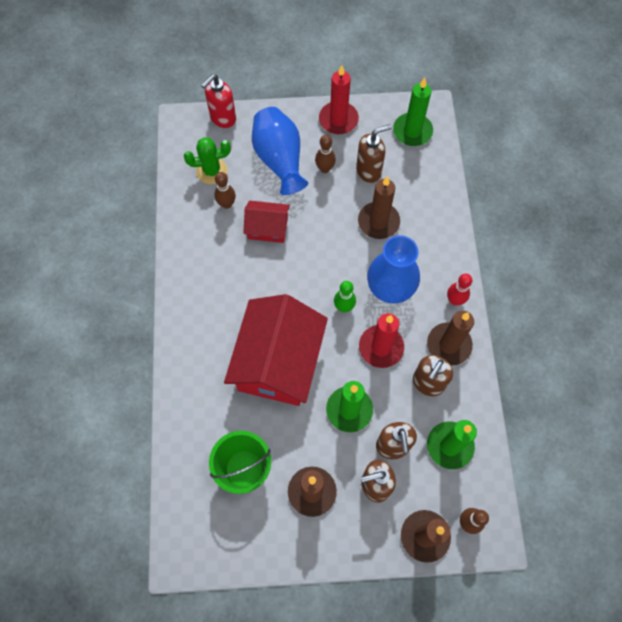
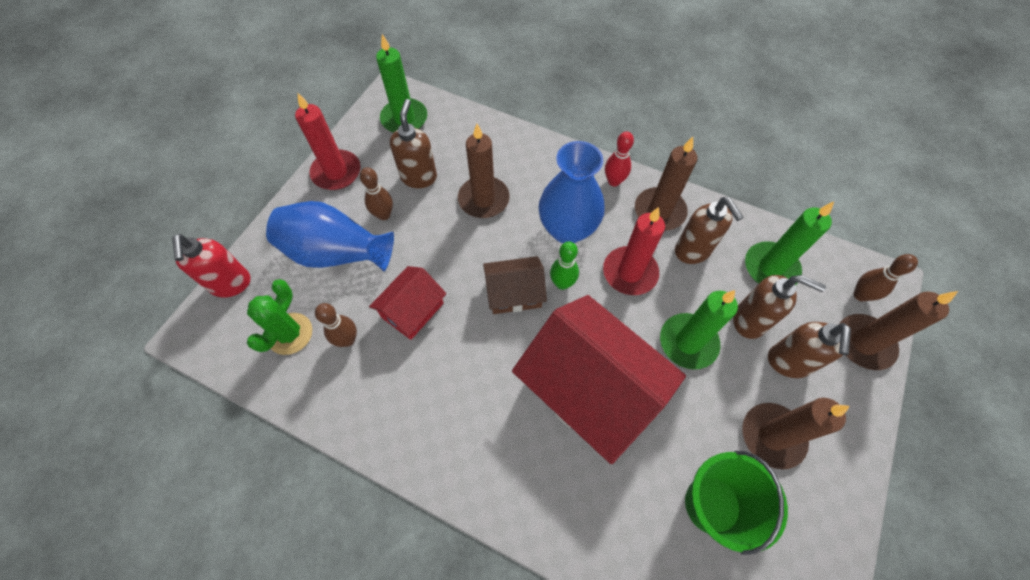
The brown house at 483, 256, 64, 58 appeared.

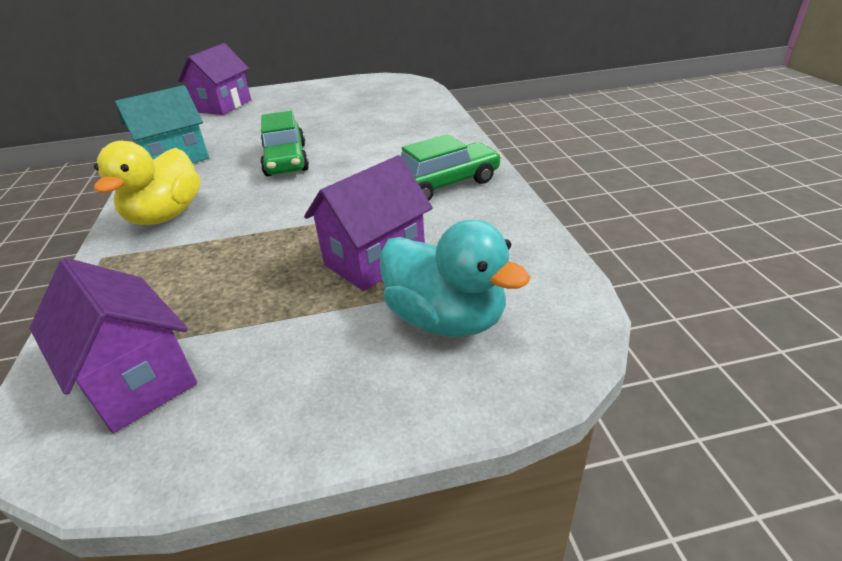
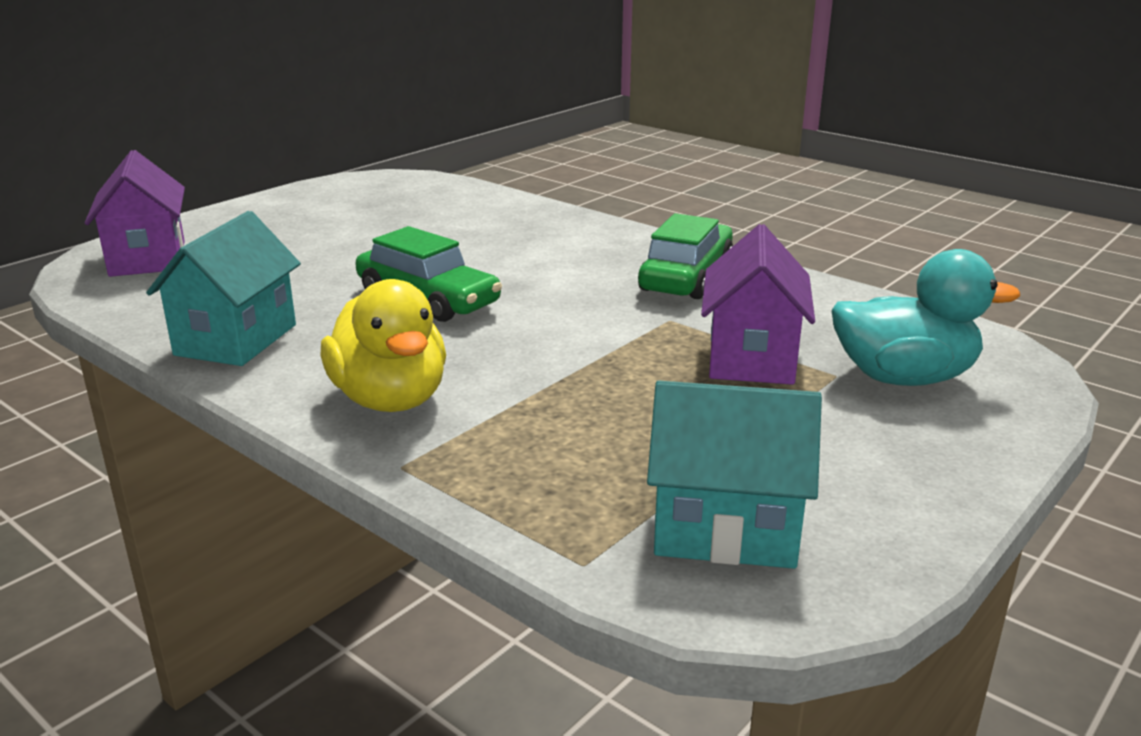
The purple house at 30, 258, 167, 175 became the turquoise house at 647, 381, 175, 188.

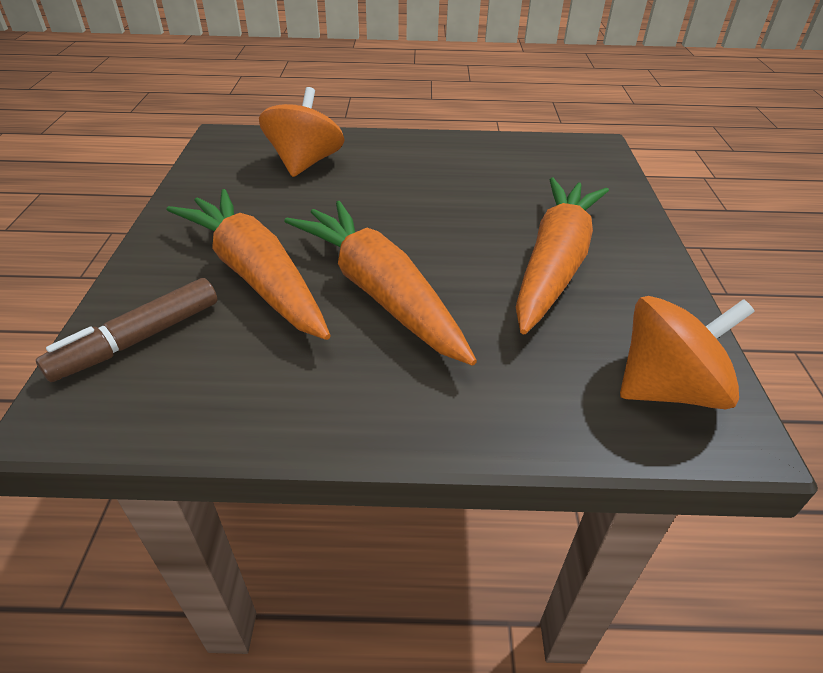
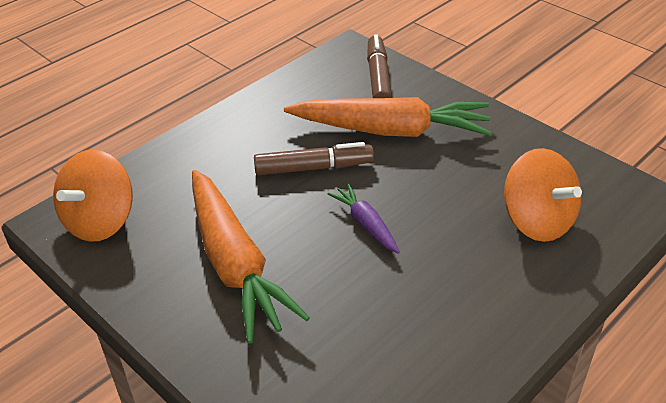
The orange carrot at 284, 201, 193, 164 was replaced by the brown marker at 254, 142, 120, 33.
The purple carrot at 327, 184, 73, 70 appeared.

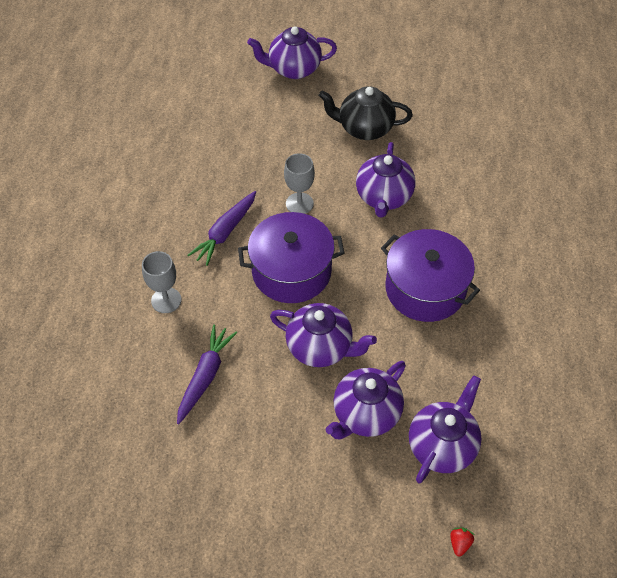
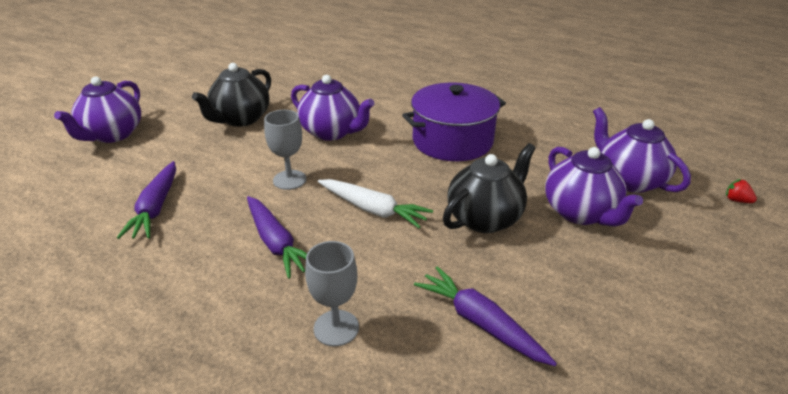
The purple pot at 238, 212, 107, 91 was replaced by the white carrot at 318, 179, 115, 49.
The purple teapot at 270, 303, 107, 64 became the black teapot at 443, 143, 93, 90.
The purple carrot at 117, 161, 59, 78 appeared.

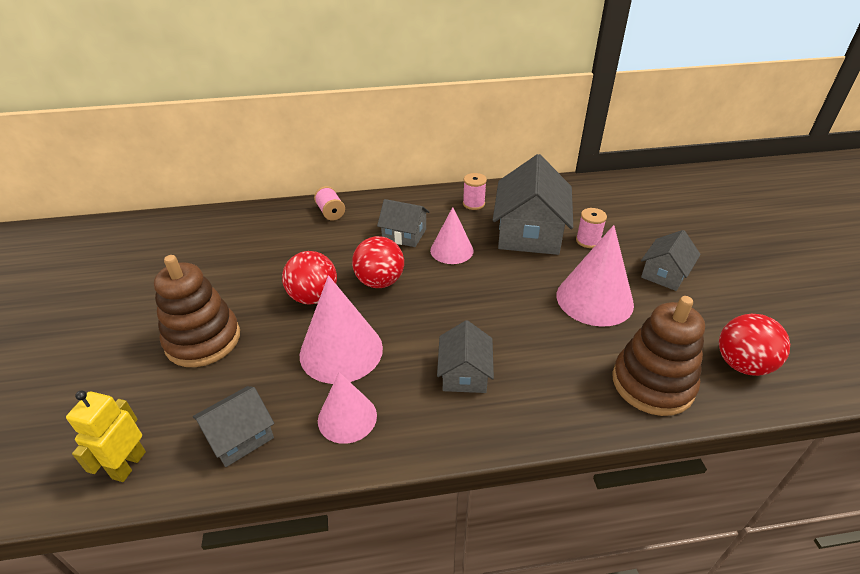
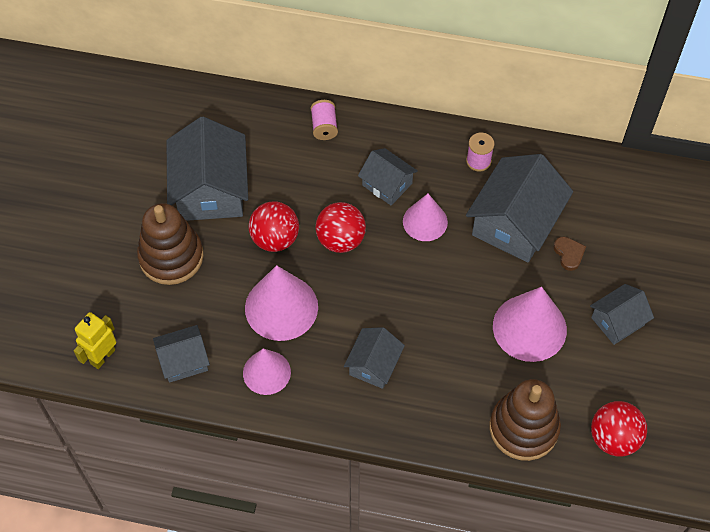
The pink spool at 576, 208, 31, 40 was replaced by the brown heart at 554, 237, 32, 34.
The grey house at 166, 117, 82, 104 appeared.

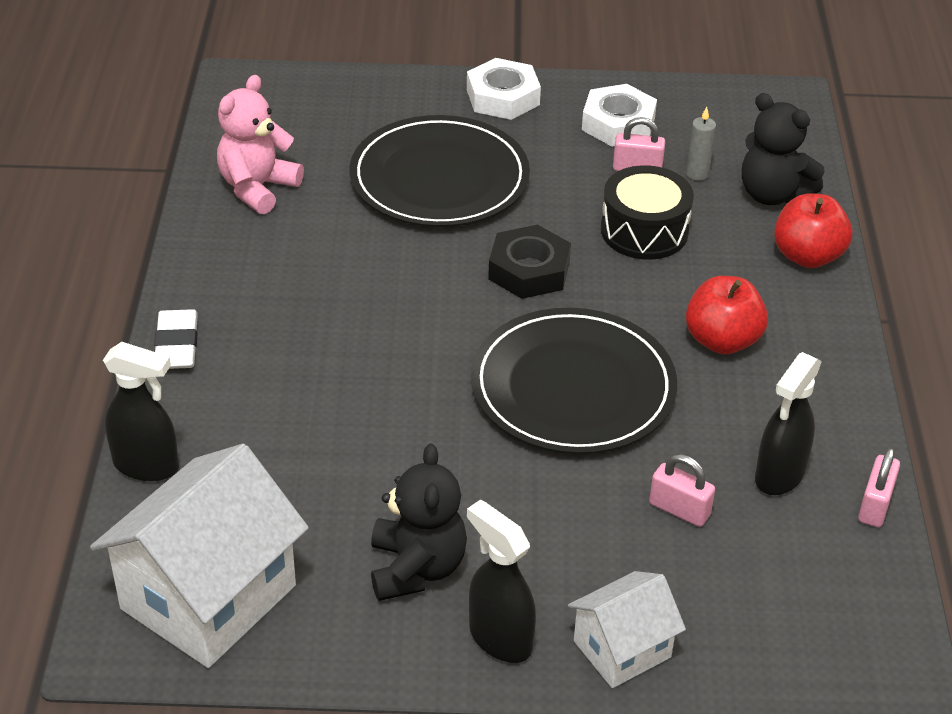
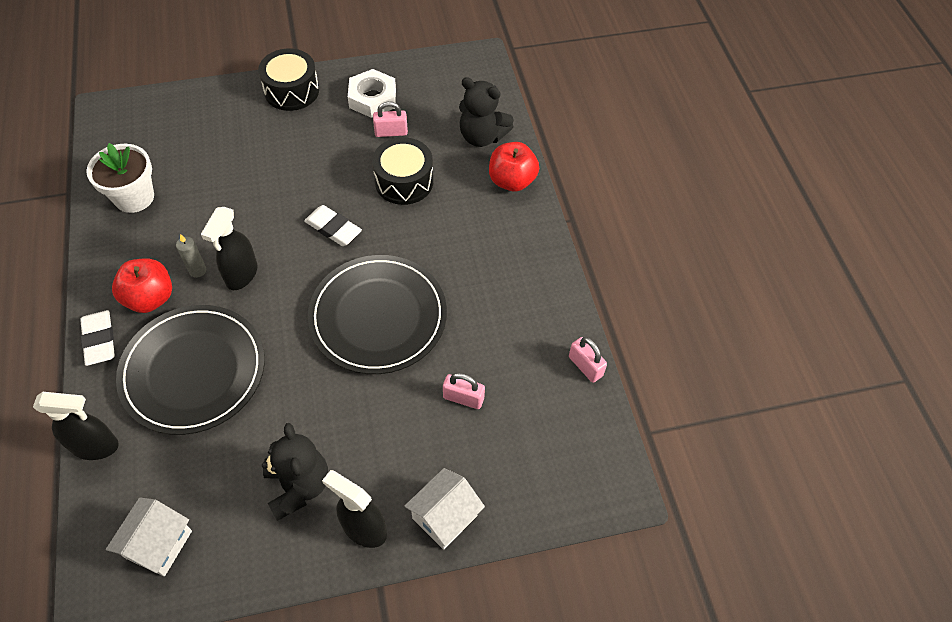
The white house at 90, 444, 219, 224 changed to 0.55 times the size.
The pink teddy bear at 217, 75, 87, 139 was replaced by the white flower pot at 86, 143, 68, 70.
The black plate moved from 349, 115, 181, 112 to 116, 305, 149, 130.
The white nut at 467, 58, 74, 62 was replaced by the black drum at 258, 48, 61, 63.
The black nut at 488, 225, 83, 74 was replaced by the white eraser at 304, 205, 58, 41.
The grey candle moved from 686, 107, 30, 74 to 176, 234, 30, 44.
The red apple moved from 686, 276, 82, 78 to 112, 258, 60, 55.
The black spray bottle moved from 755, 352, 67, 143 to 201, 207, 56, 83.
The pink padlock at 858, 447, 42, 80 turned 45 degrees counterclockwise.

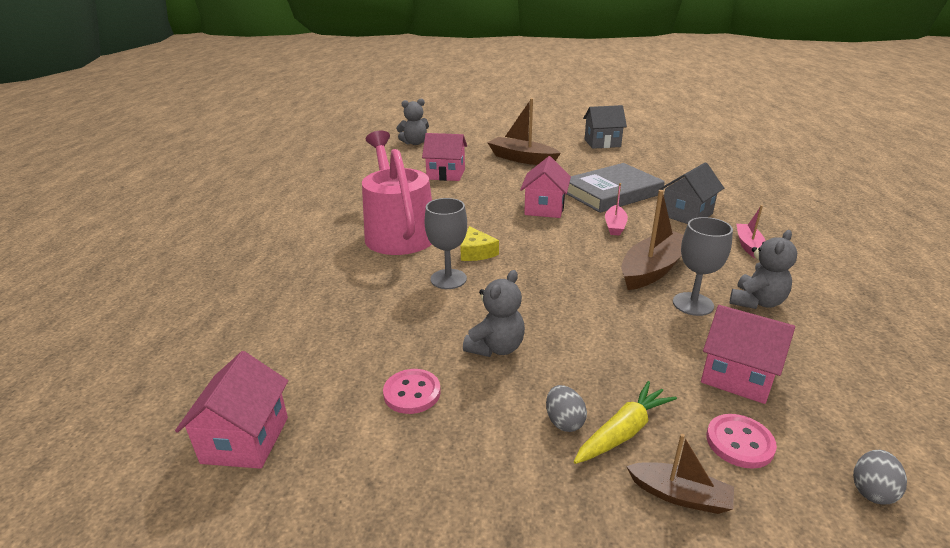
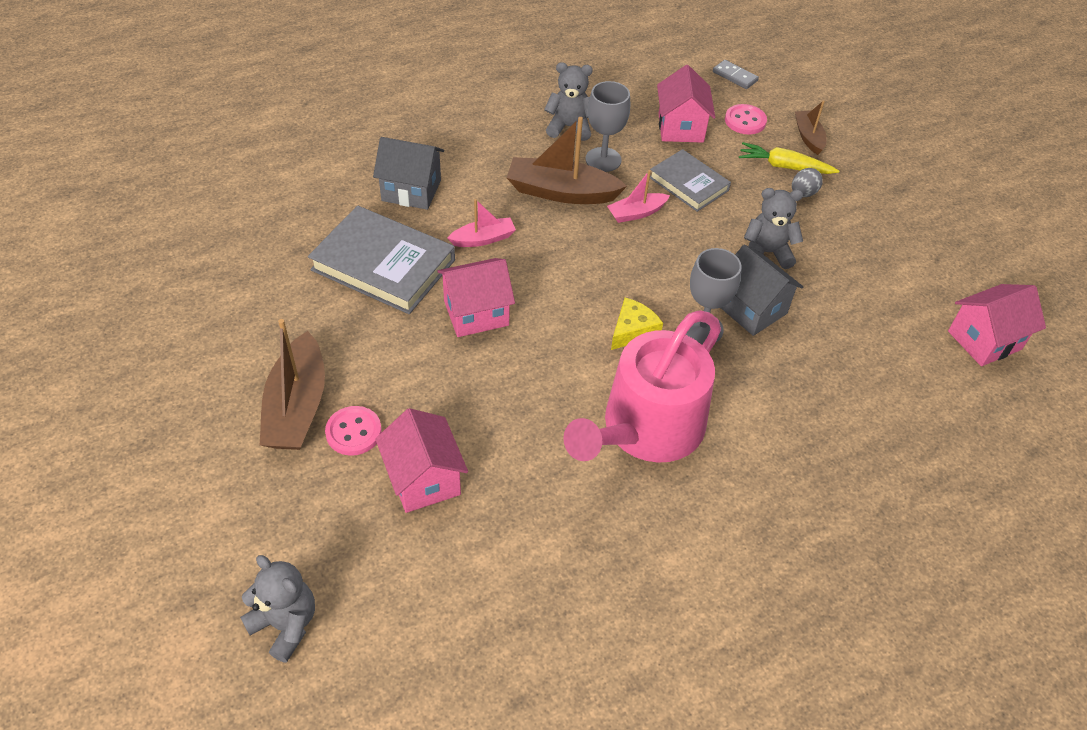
The pink button moved from 383, 369, 58, 45 to 325, 406, 57, 50.
The grey house moved from 583, 105, 44, 44 to 721, 245, 82, 91.
The pink boat moved from 737, 205, 29, 53 to 607, 170, 63, 53.
The grey egg at 853, 450, 54, 54 was replaced by the grey domino at 713, 60, 46, 29.
The grey book at 650, 149, 81, 63 appeared.

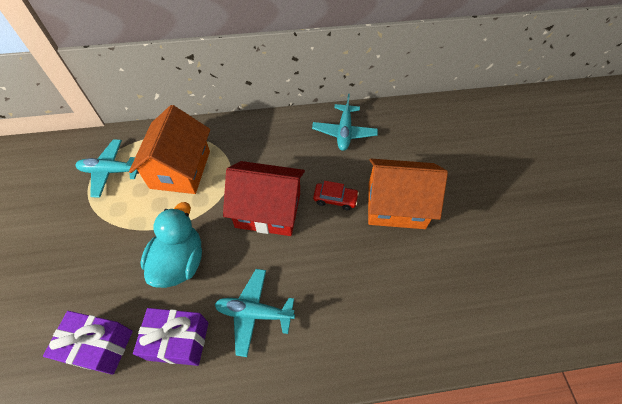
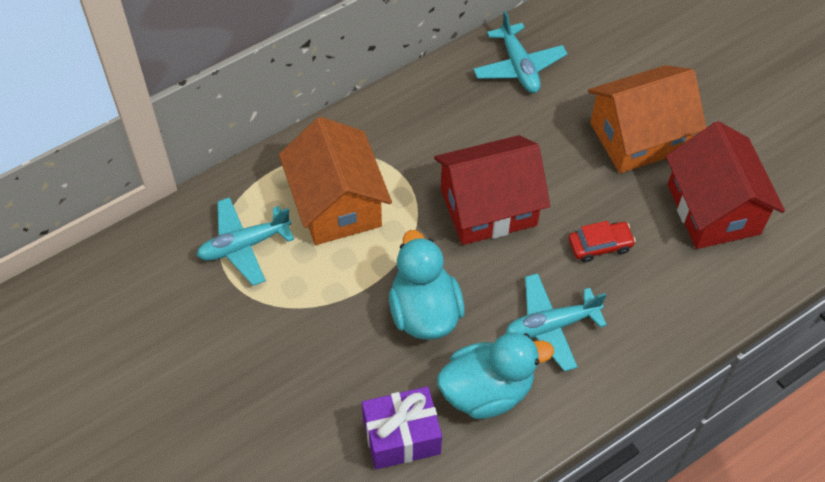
The purple gift at 133, 308, 76, 58 was replaced by the turquoise duck at 437, 332, 117, 87.
The red car moved from 313, 181, 46, 29 to 568, 221, 68, 42.
The red house at 666, 121, 119, 128 appeared.

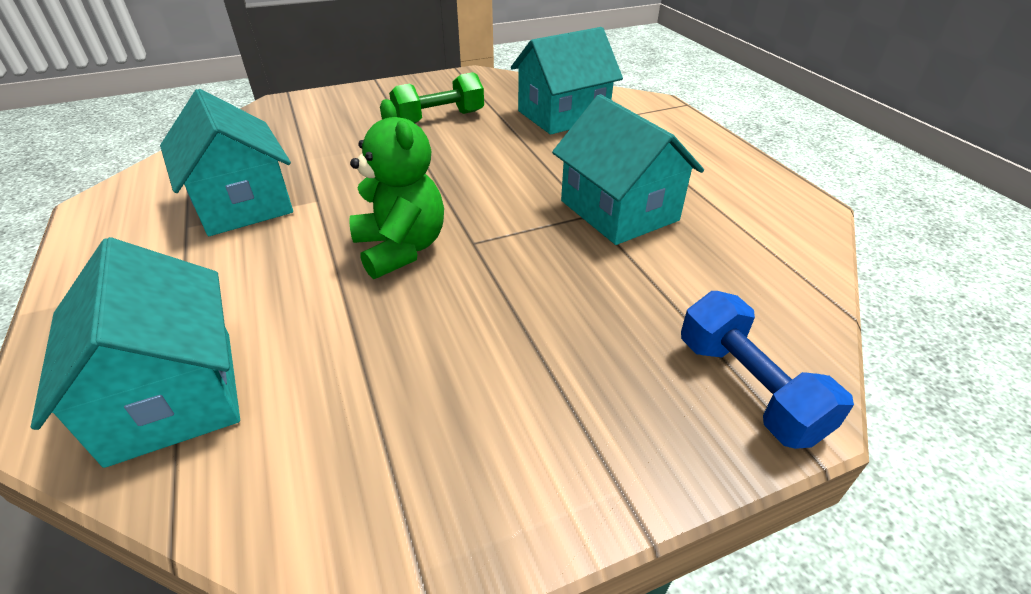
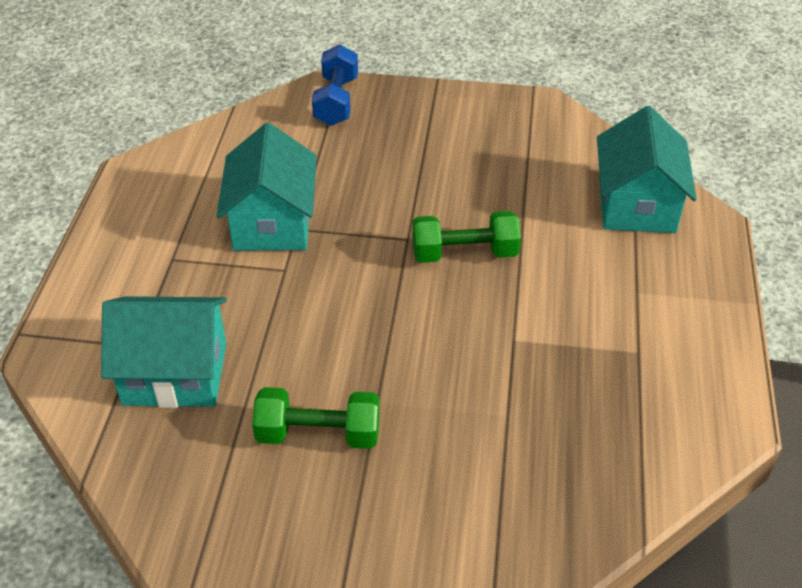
The turquoise house at 160, 89, 133, 147 disappeared.
The green teddy bear at 349, 99, 95, 180 was replaced by the green dumbbell at 412, 211, 109, 52.

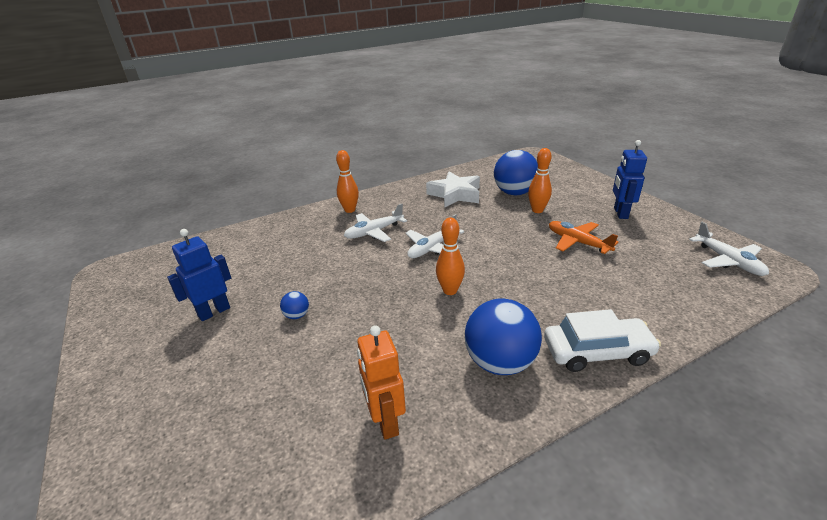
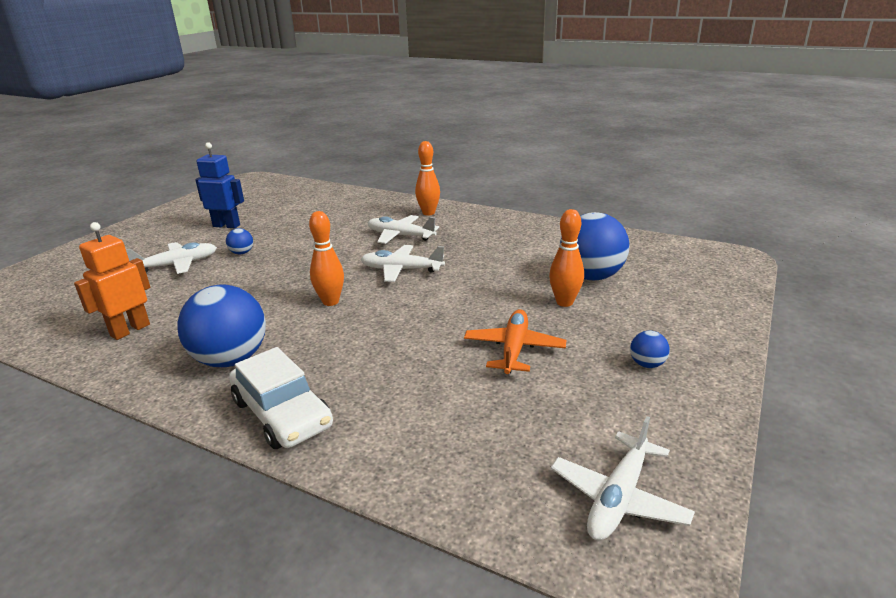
The white star at 426, 171, 54, 37 disappeared.
The blue robot at 613, 140, 34, 79 was replaced by the blue ball at 630, 331, 40, 37.
The white plane at 126, 242, 91, 32 appeared.

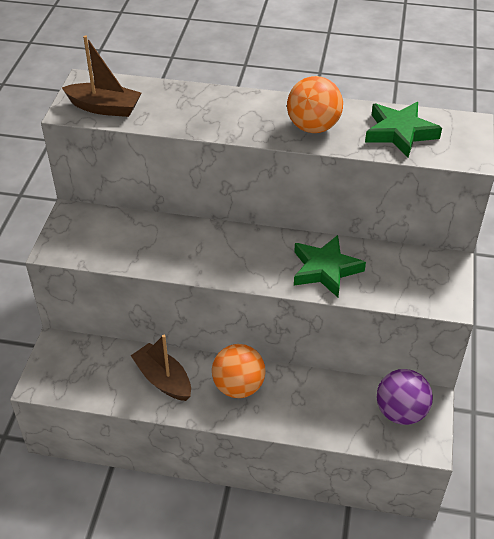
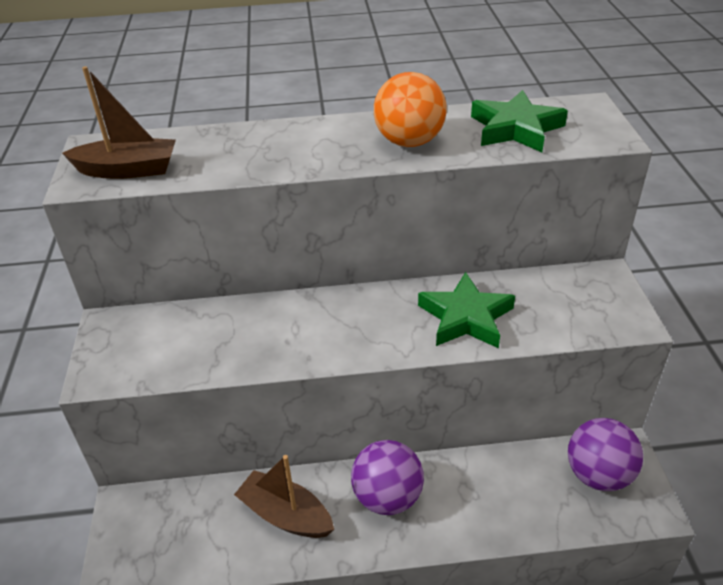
The orange ball at 212, 344, 54, 54 became the purple ball at 351, 440, 73, 75.

